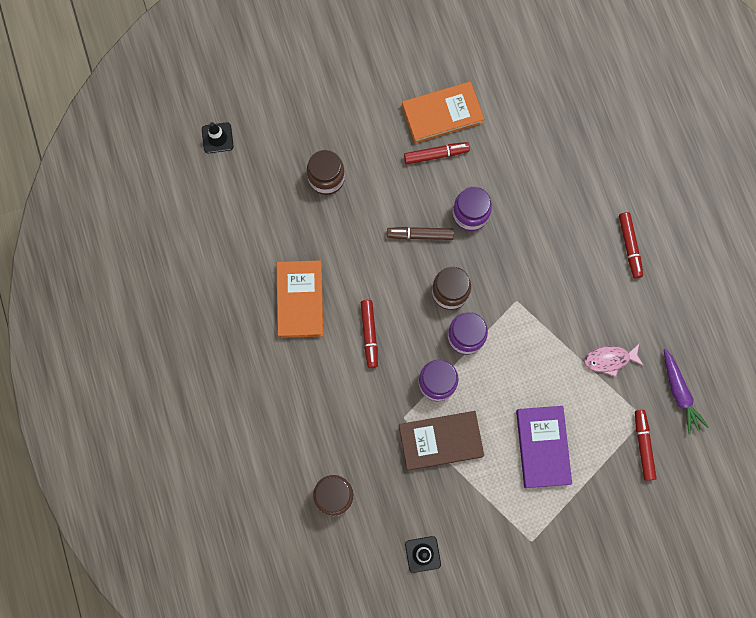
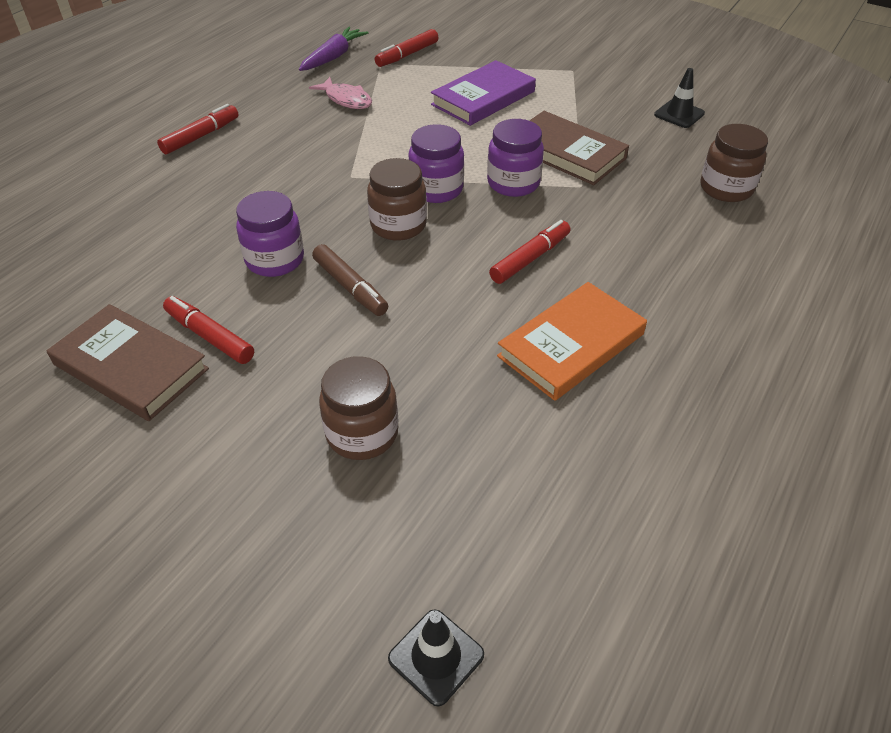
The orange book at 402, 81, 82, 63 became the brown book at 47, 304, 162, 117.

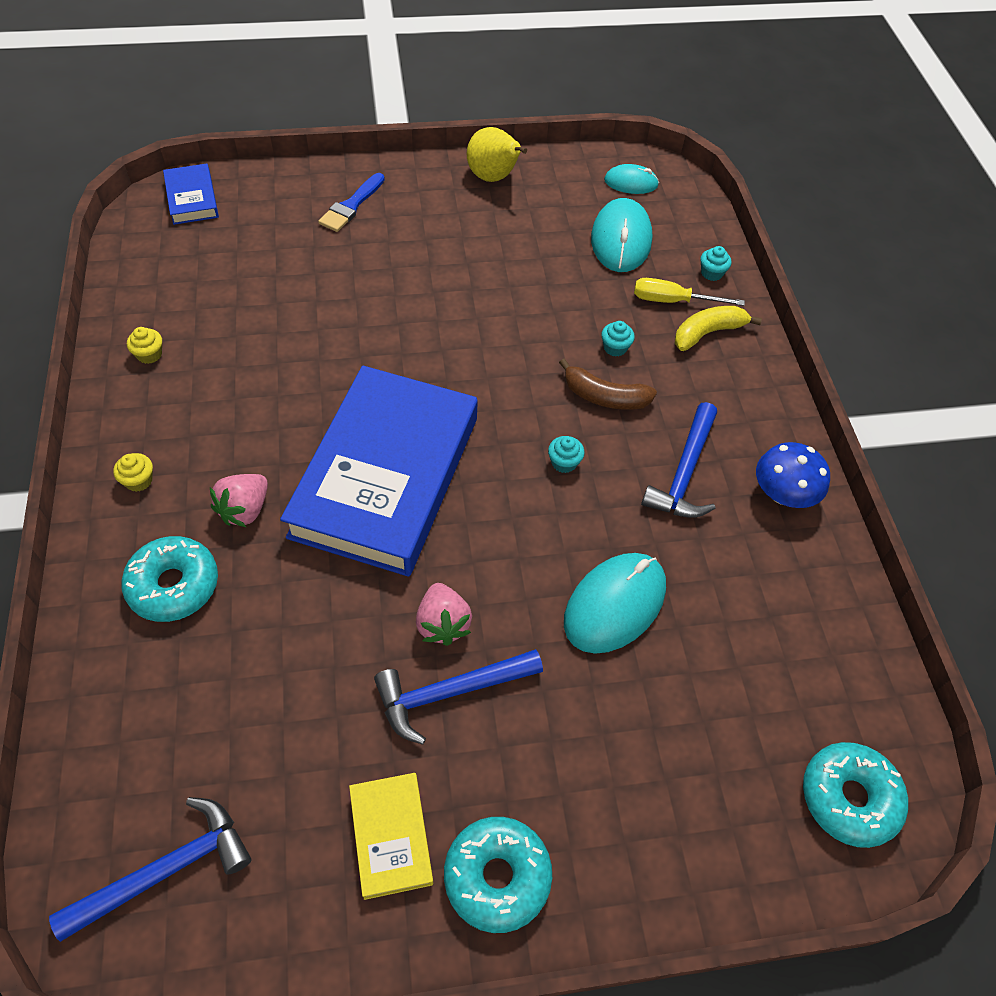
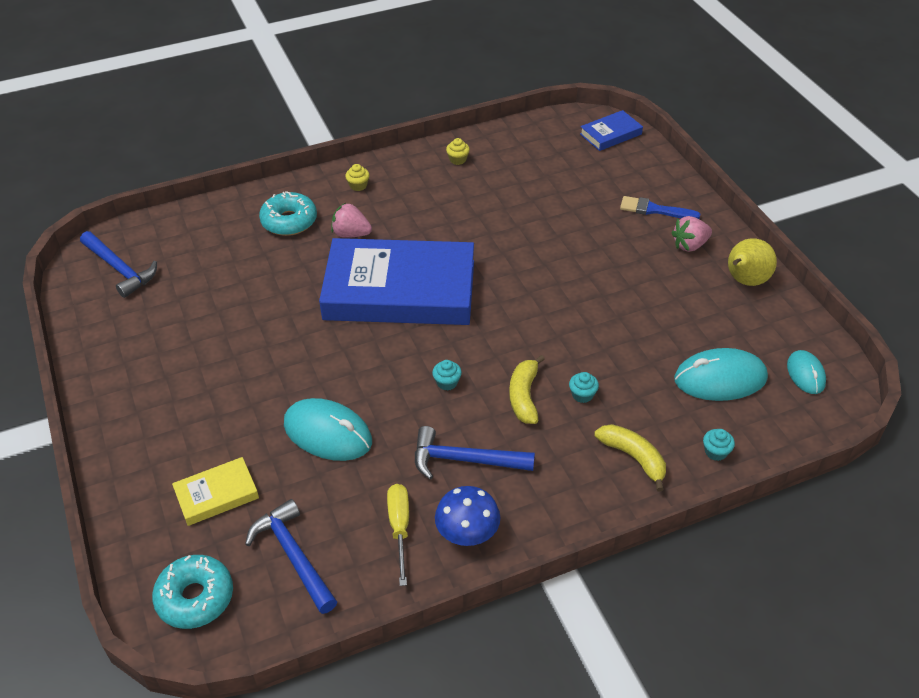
The yellow book moved from 349, 773, 84, 127 to 172, 457, 87, 69.
The blue hammer moved from 374, 649, 169, 96 to 245, 499, 92, 115.
The pink strawberry moved from 416, 583, 56, 63 to 671, 216, 41, 36.
The turquoise donut at 444, 817, 108, 116 disappeared.
The brown banana at 559, 359, 98, 51 became the yellow banana at 509, 355, 36, 69.
The yellow screwdriver moved from 634, 278, 111, 28 to 387, 484, 22, 102.

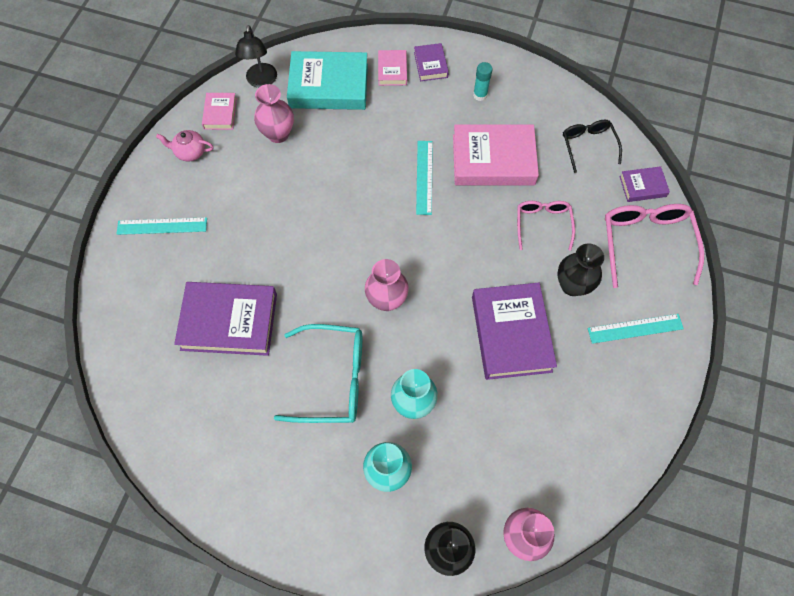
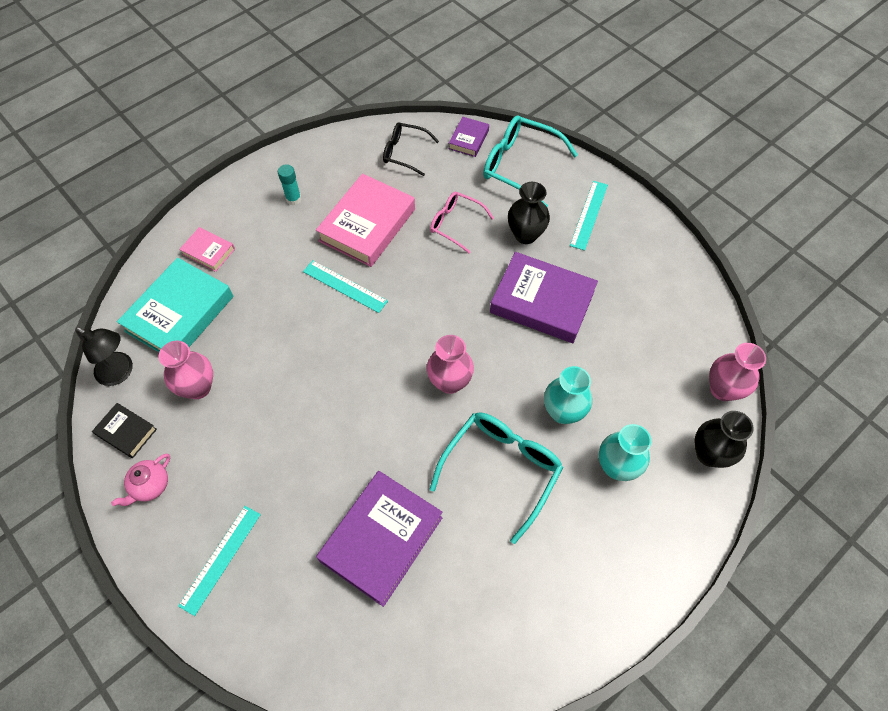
The pink book at 202, 93, 35, 37 became the black book at 92, 403, 65, 55.
The purple book at 414, 43, 35, 38 disappeared.
The pink glasses at 605, 204, 99, 84 became the turquoise glasses at 483, 115, 95, 92.

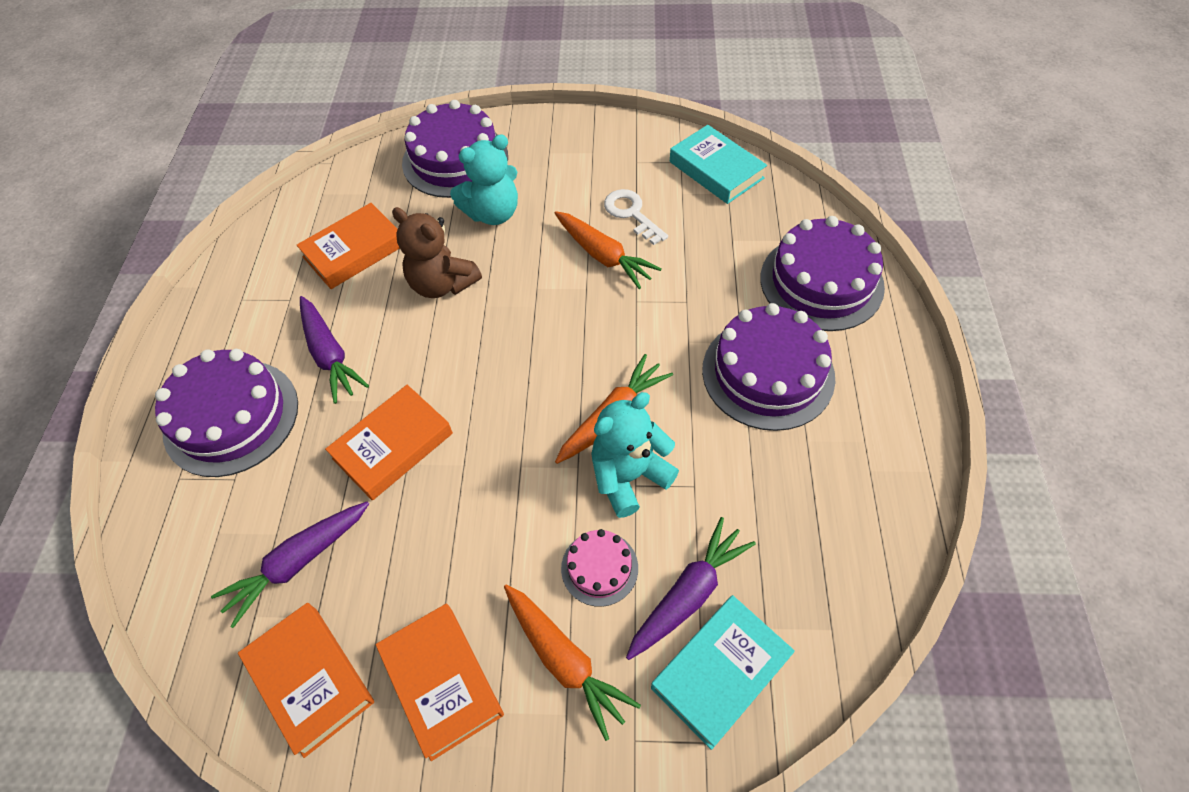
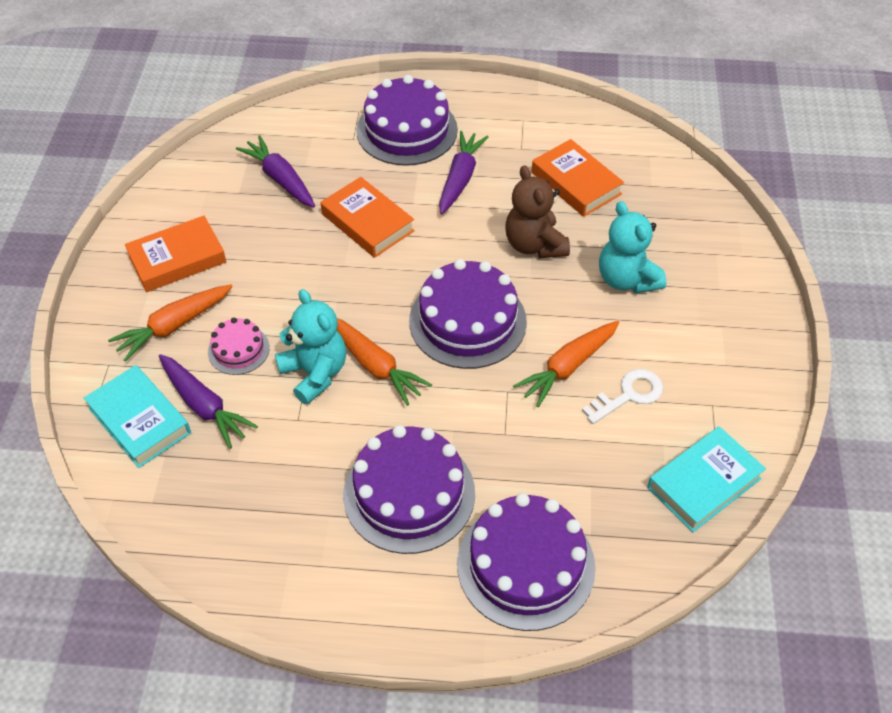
The orange book at 238, 603, 136, 155 disappeared.
The purple carrot at 300, 296, 69, 108 turned 135 degrees clockwise.
The brown teddy bear at 392, 207, 90, 91 turned 60 degrees counterclockwise.
The purple cake moved from 402, 100, 106, 98 to 409, 259, 118, 110.

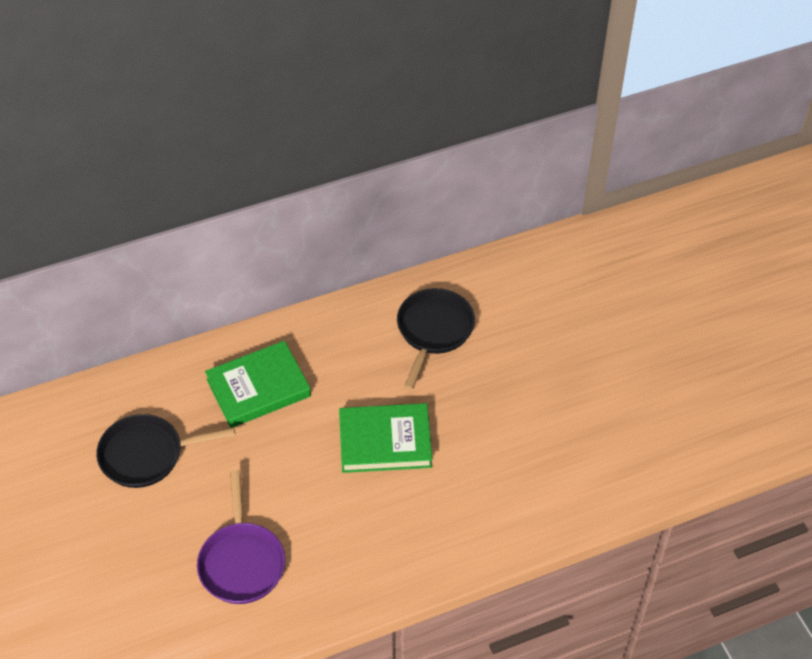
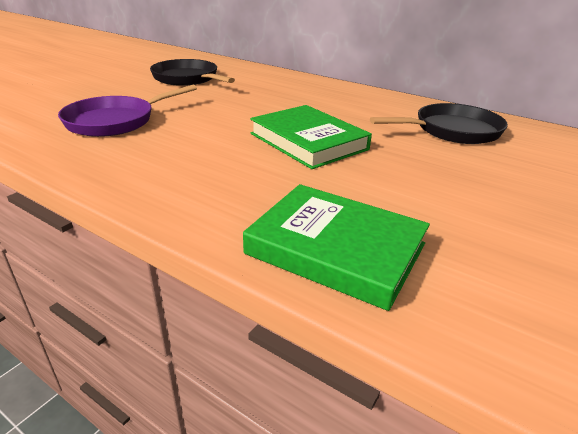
The green book moved from 205, 341, 106, 87 to 243, 184, 187, 127.

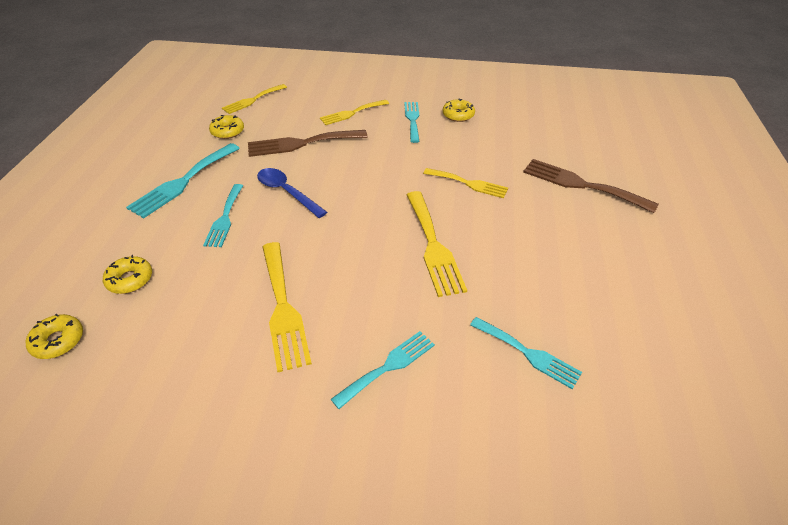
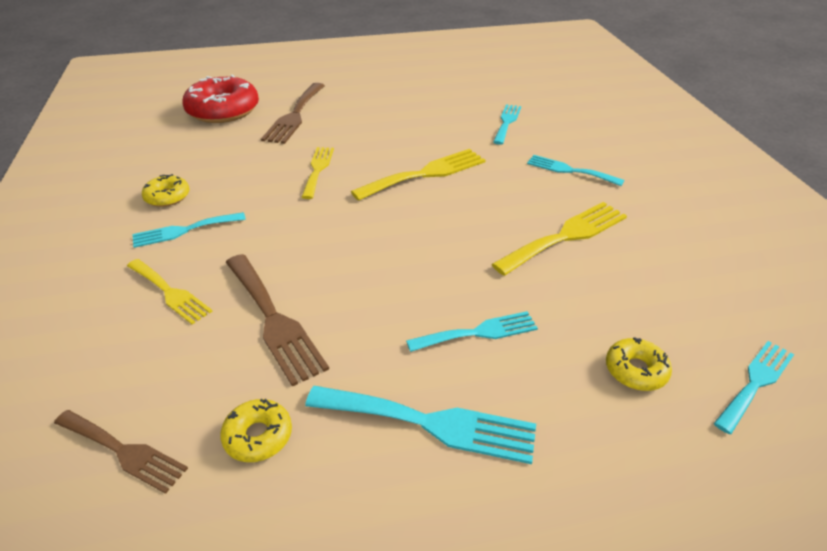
The yellow donut at 26, 314, 57, 45 was replaced by the turquoise fork at 714, 341, 80, 93.
The yellow fork at 222, 84, 65, 30 became the brown fork at 54, 410, 134, 84.
The blue spoon at 257, 168, 70, 50 disappeared.
The red donut at 182, 74, 77, 49 appeared.

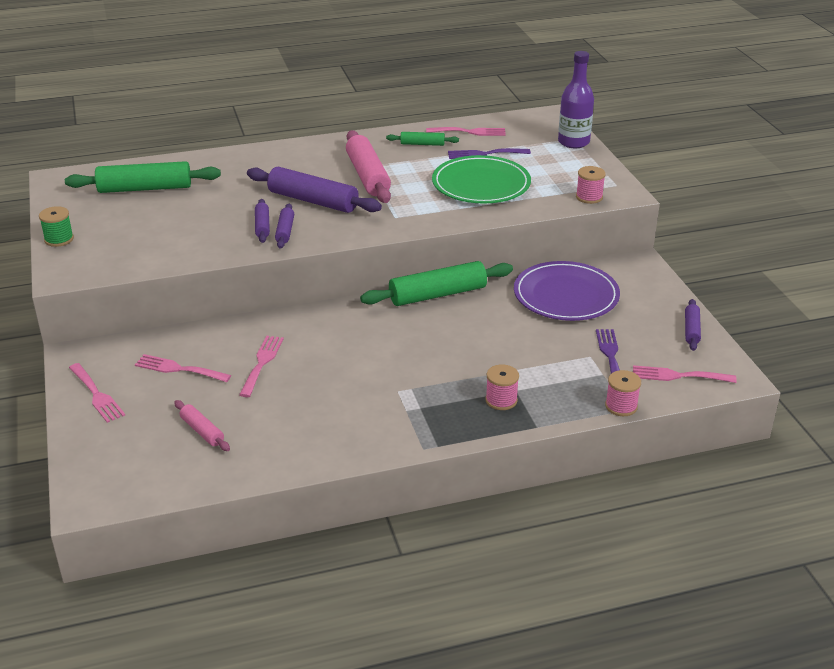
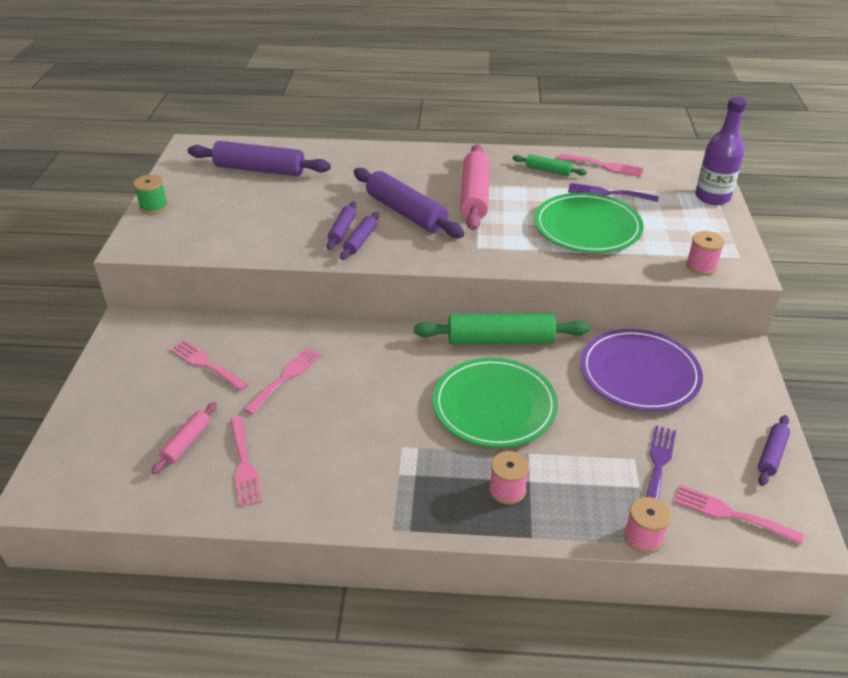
The green rolling pin at 65, 161, 156, 32 became the purple rolling pin at 188, 141, 143, 35.
The pink fork moved from 69, 363, 56, 60 to 231, 416, 31, 91.
The pink rolling pin at 174, 400, 56, 51 turned 45 degrees clockwise.
The green plate at 433, 358, 125, 90 appeared.

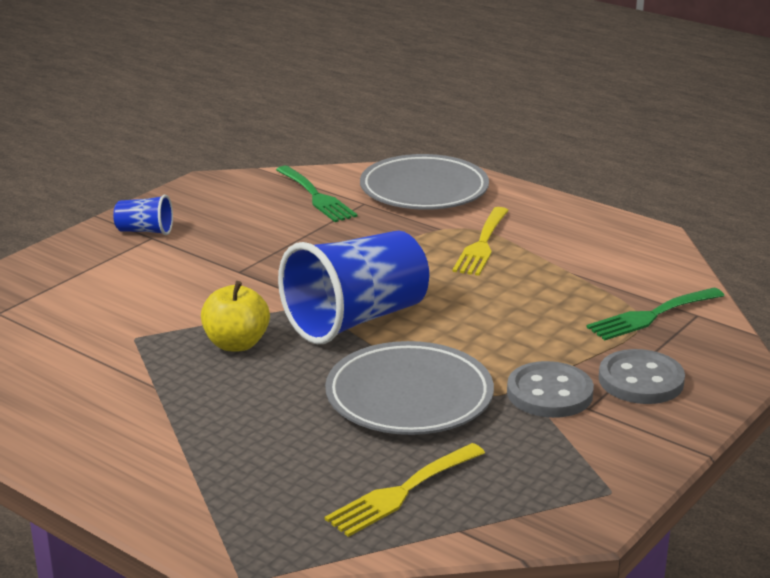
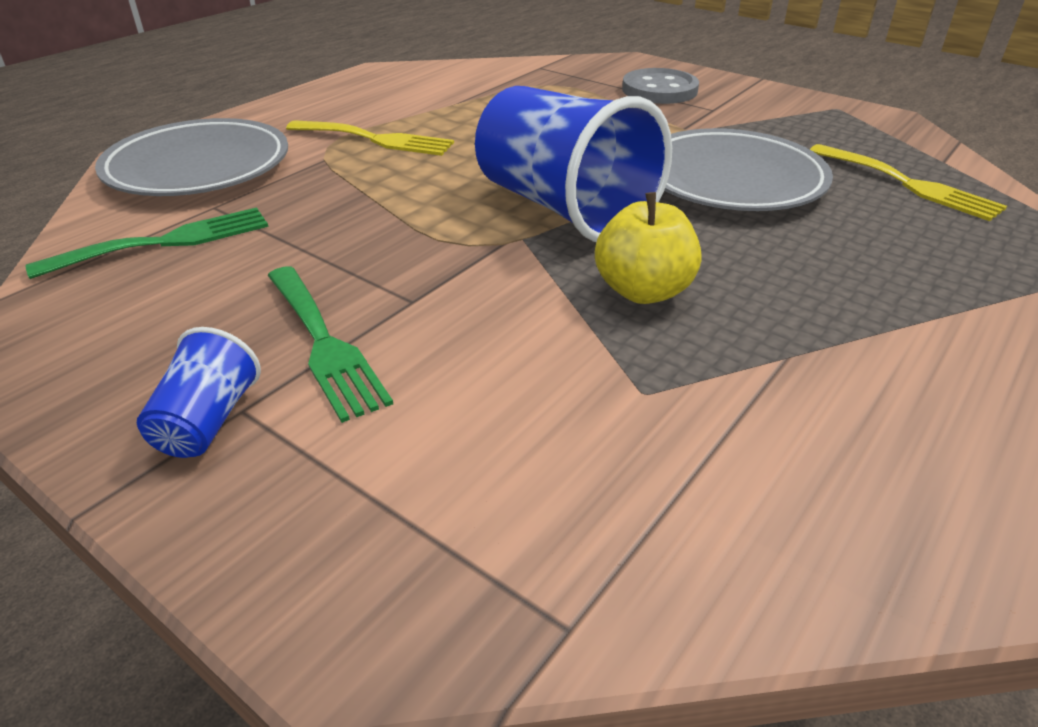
The grey button at 507, 361, 87, 57 disappeared.
The green fork moved from 587, 288, 138, 52 to 268, 266, 125, 157.

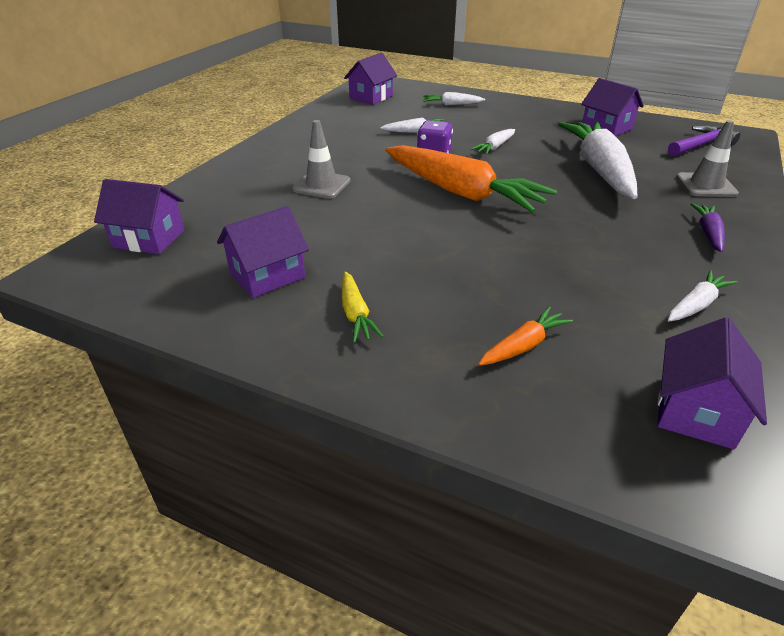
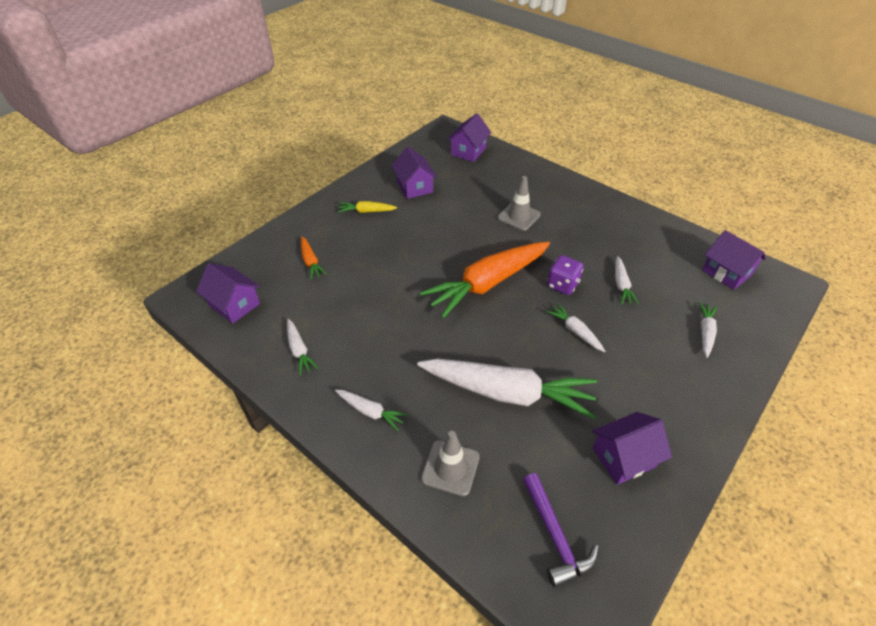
The purple carrot at 690, 203, 35, 49 became the white carrot at 335, 390, 73, 41.

